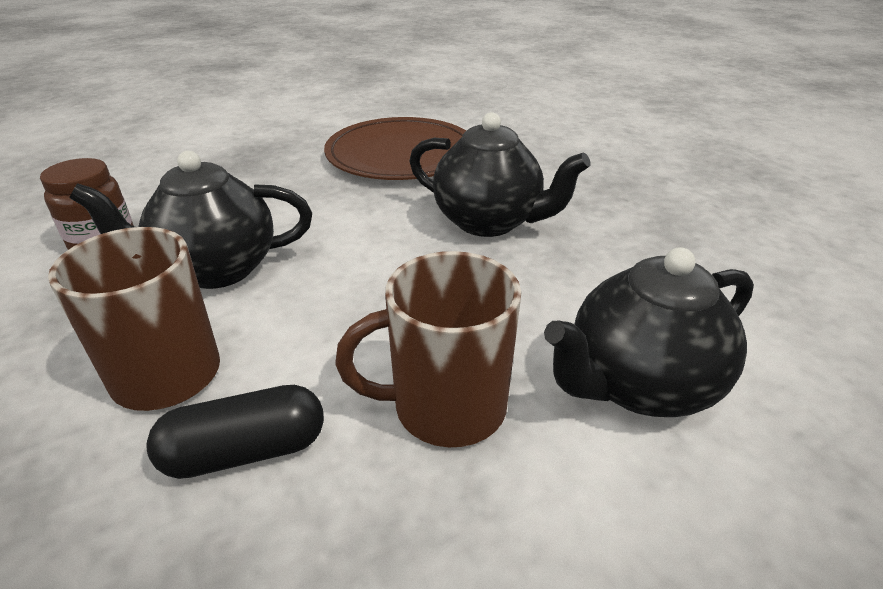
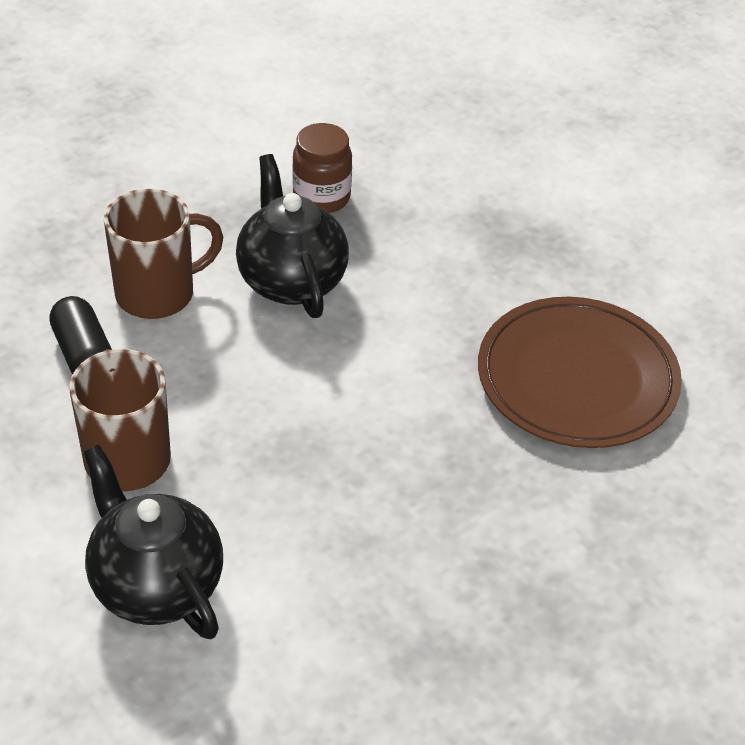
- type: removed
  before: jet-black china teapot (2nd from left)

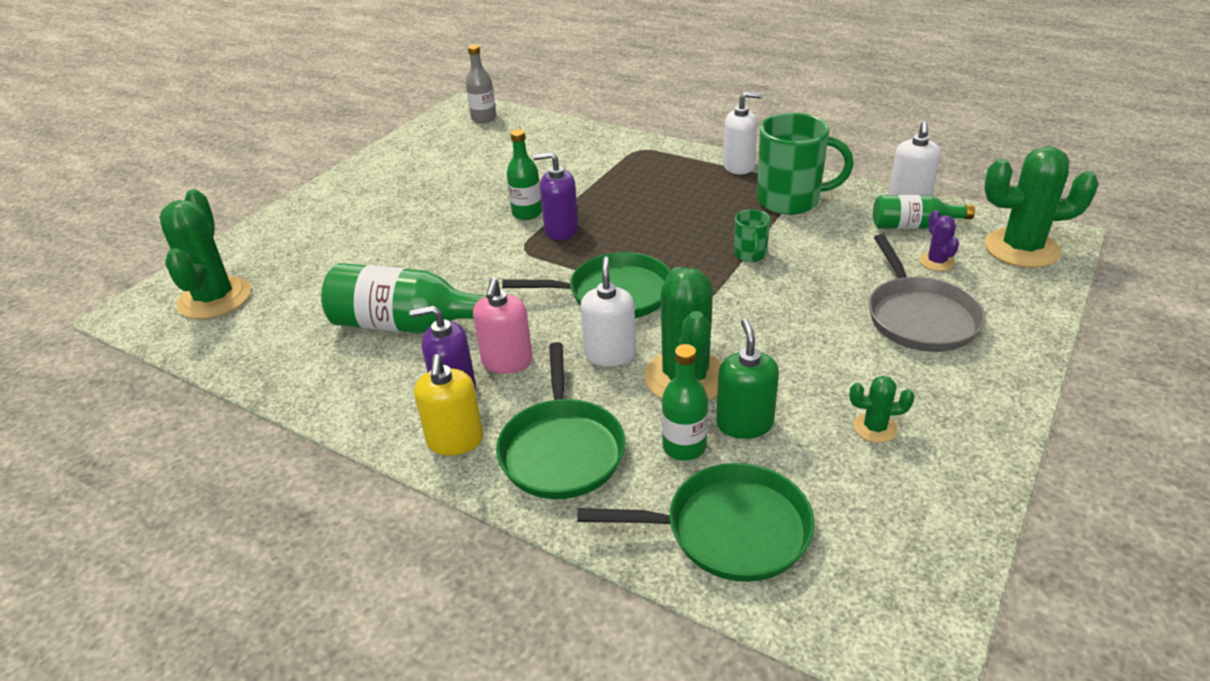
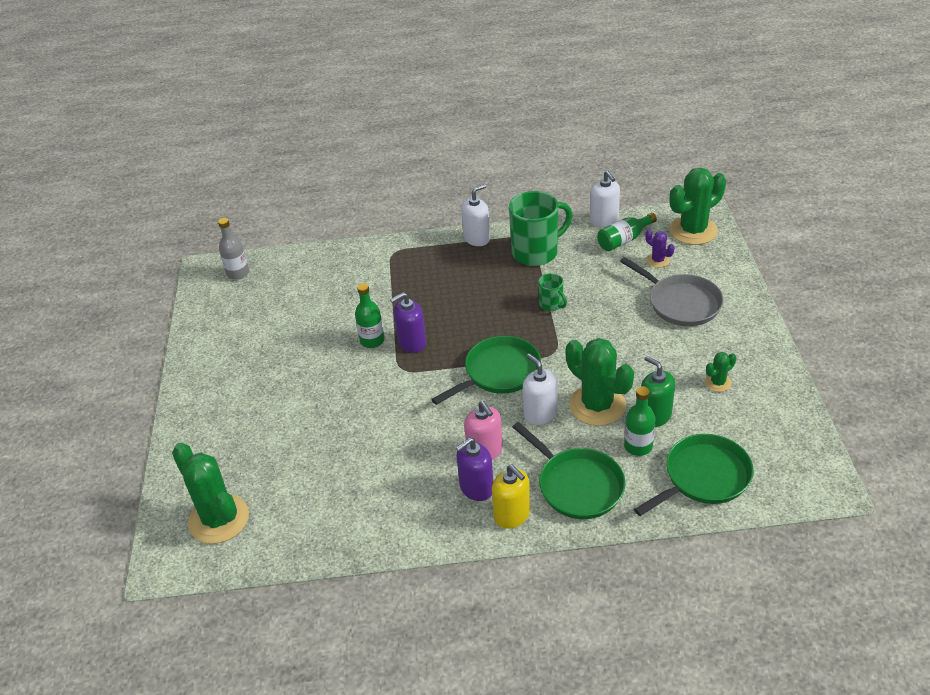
- type: removed
  before: emerald bottle (1st from left)

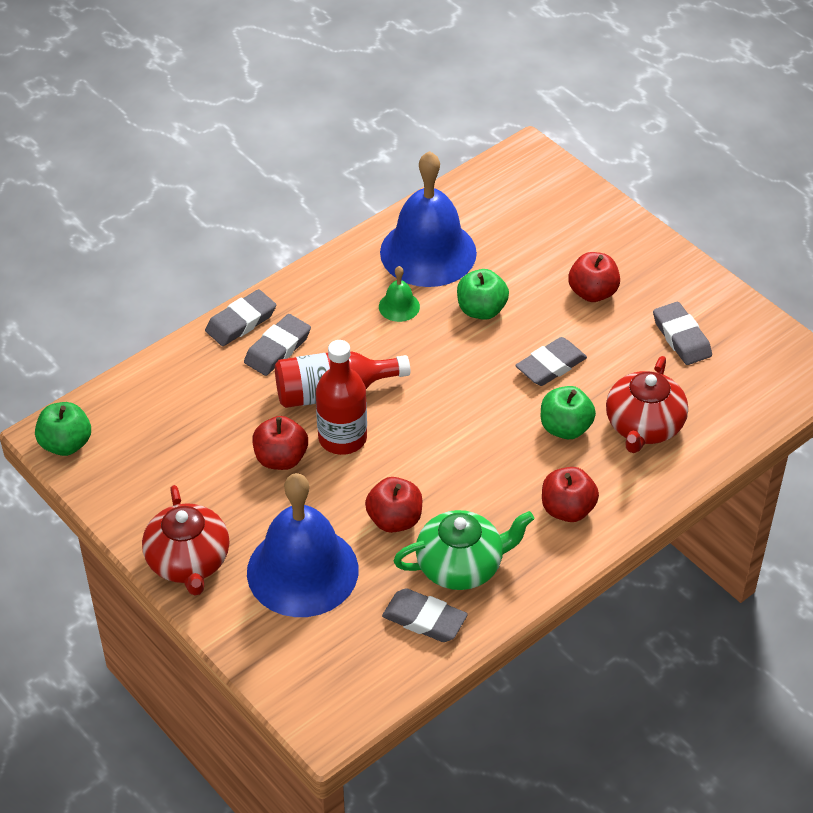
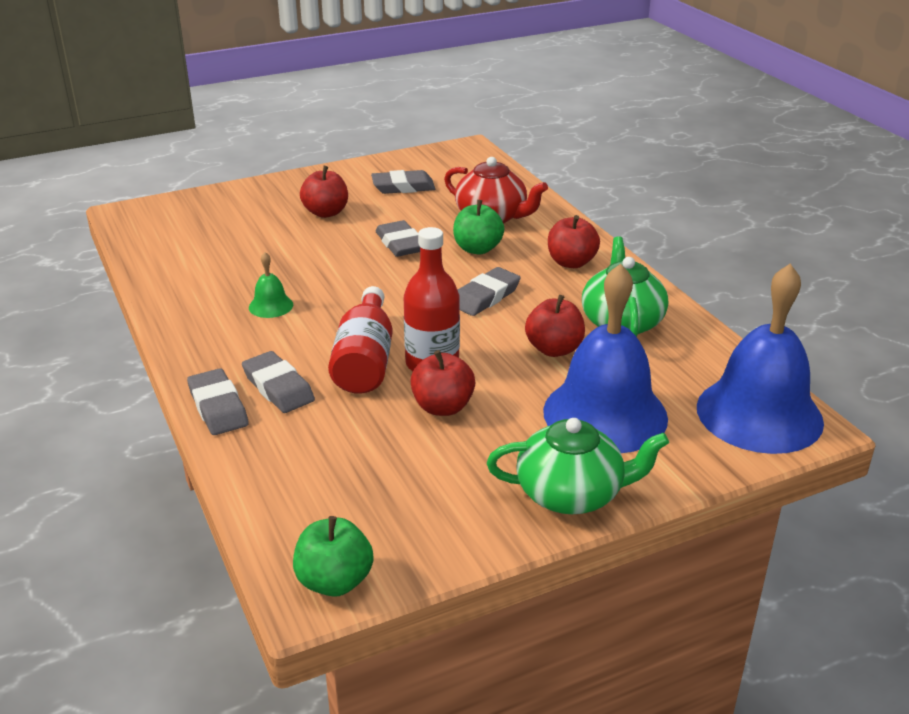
- type: moved
  before: blue bell (2nd from left)
- type: removed
  before: emerald toy apple (2nd from left)
- type: recoloured
  before: scarlet china teapot (1st from left)
  after: emerald china teapot (1st from left)
- type: moved
  before: grey pencil eraser (3rd from left in the first image)
  after: grey pencil eraser (5th from left)

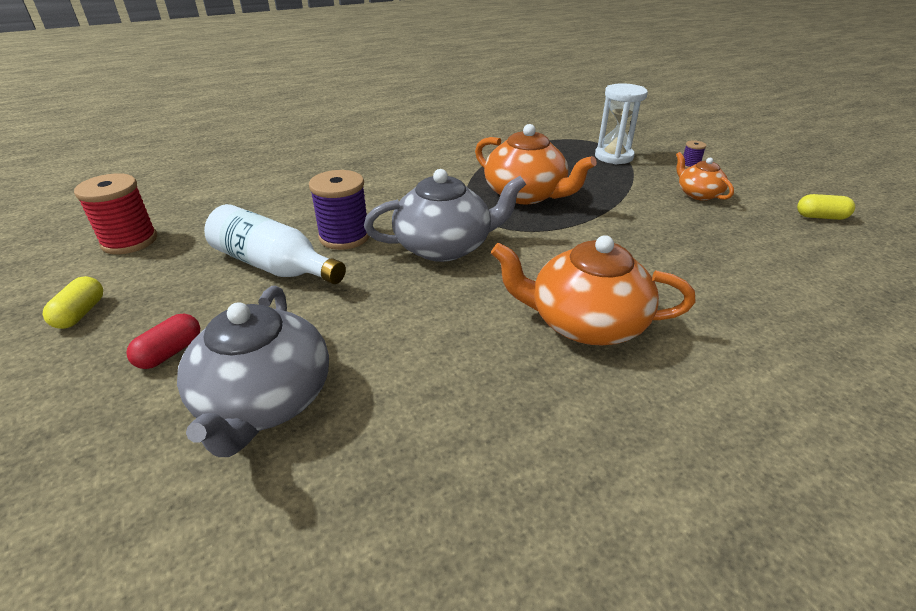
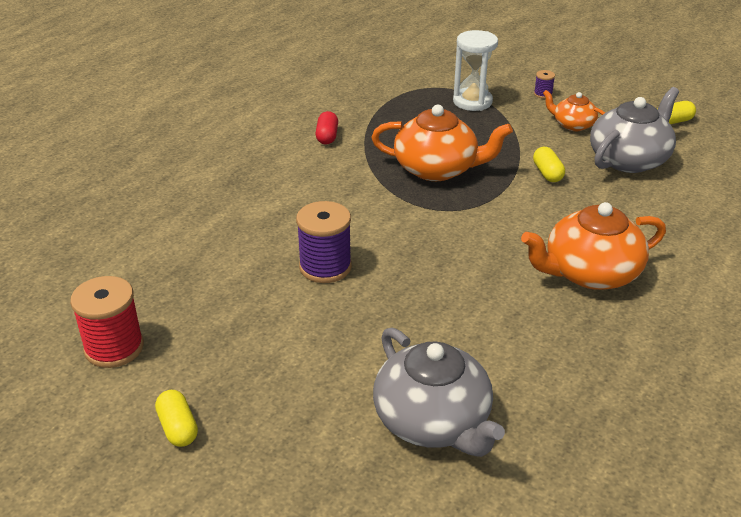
- type: moved
  before: grey china teapot (2nd from left)
- type: removed
  before: pure white bottle
- type: moved
  before: scarlet pill
- type: added
  after: golden pill (2nd from left)

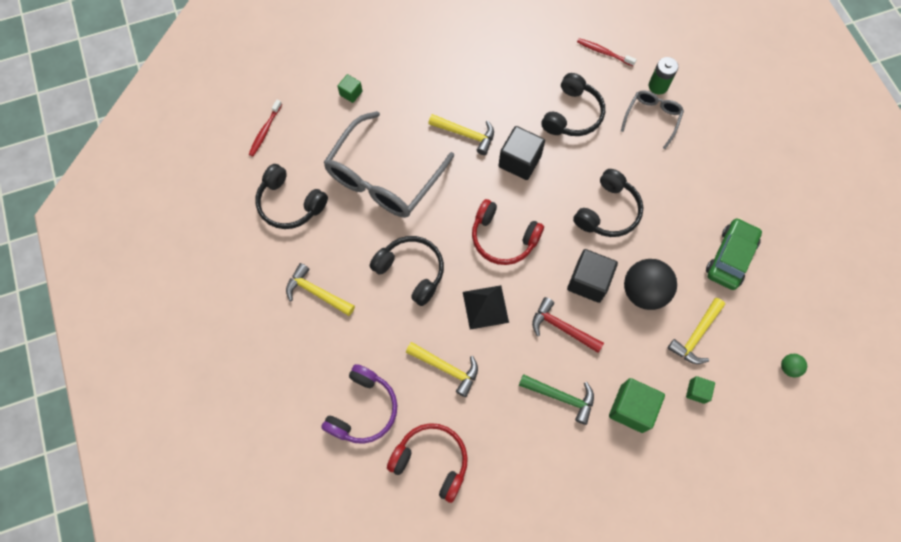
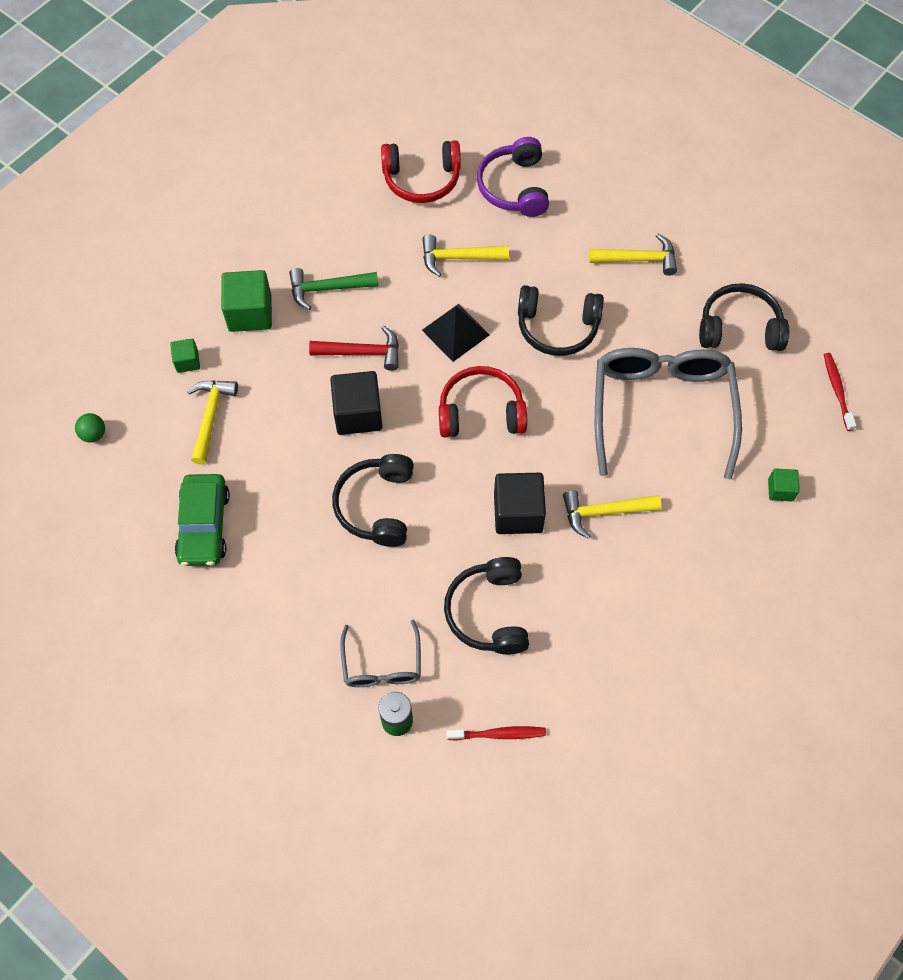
- type: removed
  before: jet-black sphere

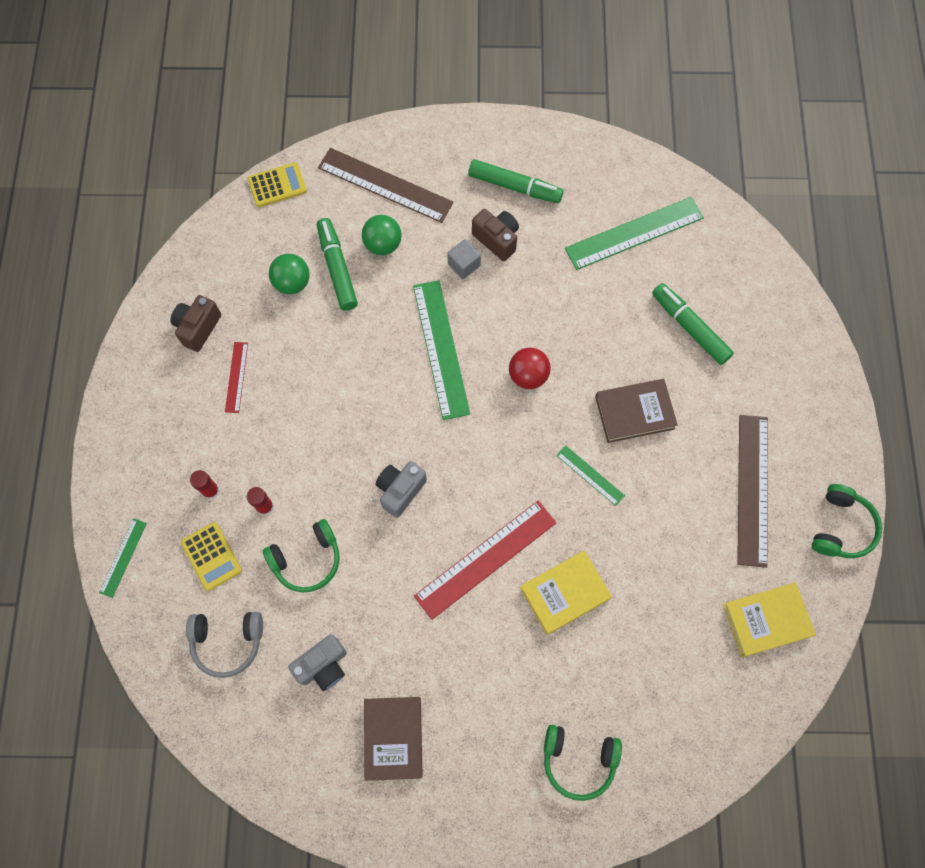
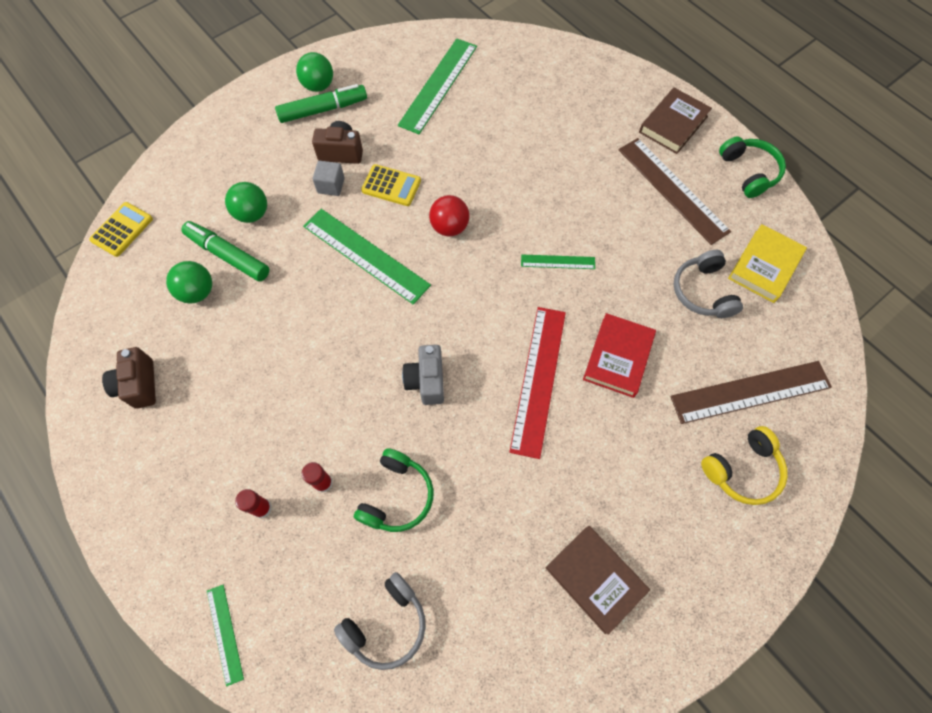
- type: moved
  before: russet straightedge (1st from left in the first image)
  after: russet straightedge (2nd from left)
- type: removed
  before: emerald marker pen (3rd from left)
- type: removed
  before: scarlet straightedge (1st from left)
- type: moved
  before: russet book (2nd from left)
- type: moved
  before: golden calculator (1st from left in the first image)
  after: golden calculator (2nd from left)
- type: recoloured
  before: golden book (1st from left)
  after: scarlet book
- type: removed
  before: grey compact camera (1st from left)
- type: recoloured
  before: emerald headset (2nd from left)
  after: golden headset
- type: added
  after: emerald sphere (3rd from left)
- type: added
  after: grey headset (2nd from left)

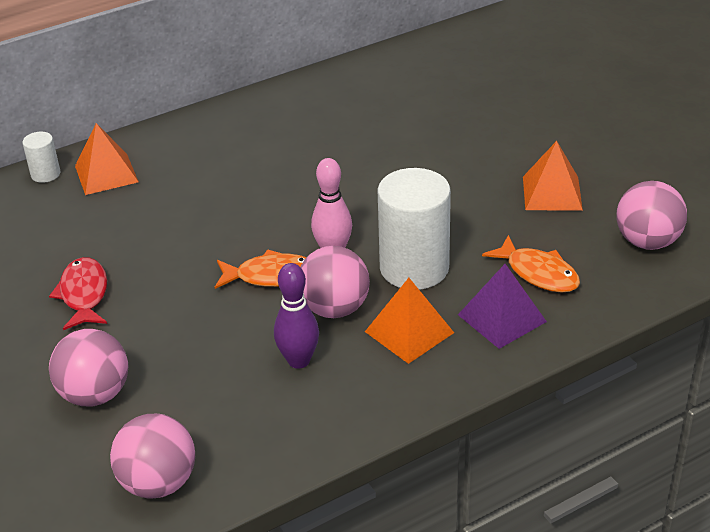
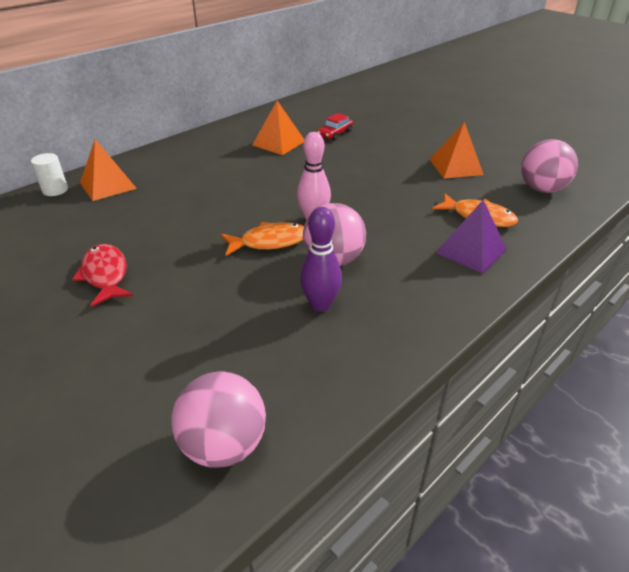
- type: removed
  before: pure white solid cylinder (2nd from left)
- type: moved
  before: orange pyramid (2nd from left)
- type: removed
  before: pink sphere (1st from left)
- type: added
  after: scarlet toy car

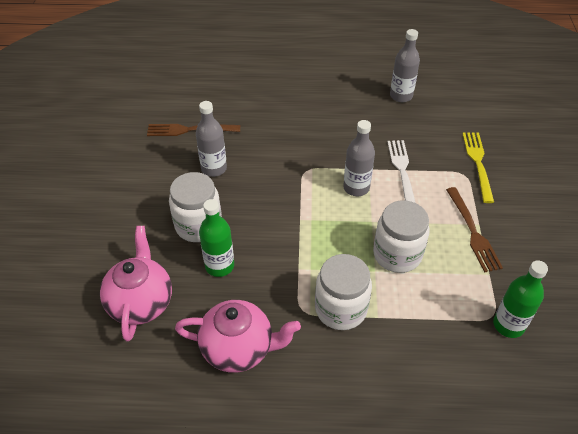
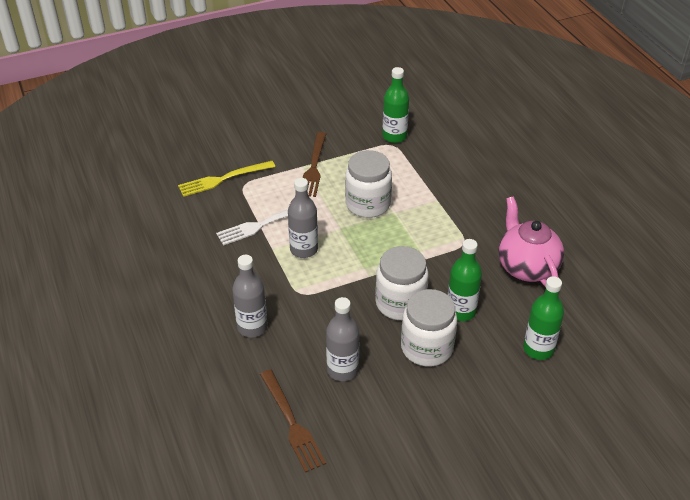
- type: moved
  before: grey bottle (3rd from left in the first image)
  after: grey bottle (1st from left)
- type: turned
  before: russet fork (2nd from left)
  turn: 135
- type: replaced
  before: pink china teapot (1st from left)
  after: emerald bottle (3rd from left)
- type: moved
  before: pure white jar (2nd from left)

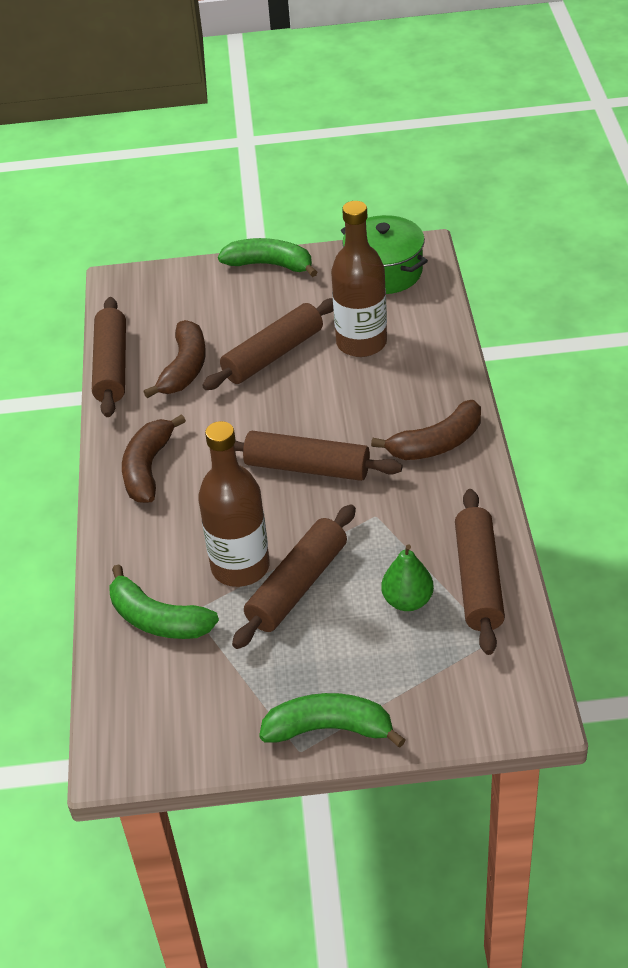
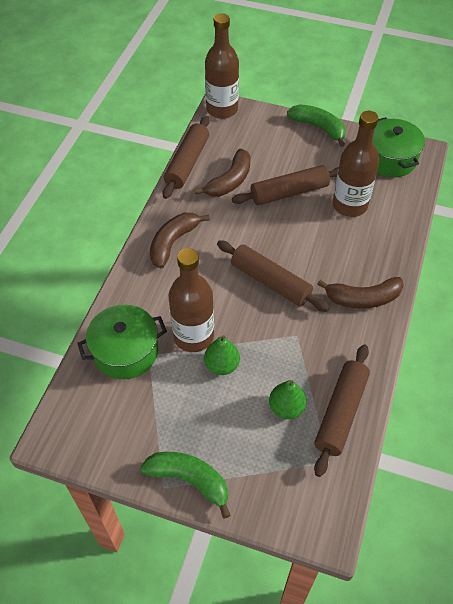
- type: replaced
  before: russet dough roller (3rd from left)
  after: emerald pear fruit (1st from left)
- type: replaced
  before: emerald banana fruit (1st from left)
  after: emerald stockpot (1st from left)
- type: added
  after: russet bottle (2nd from left)

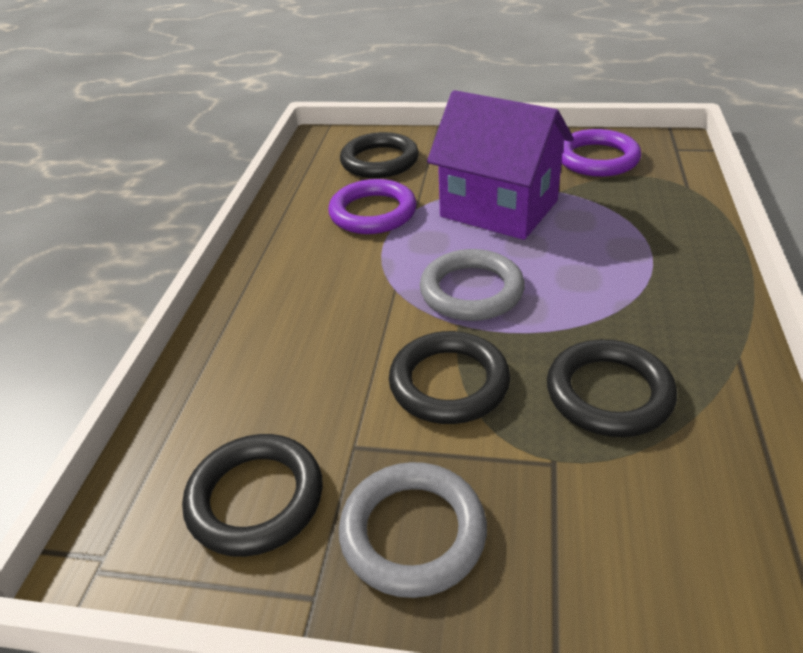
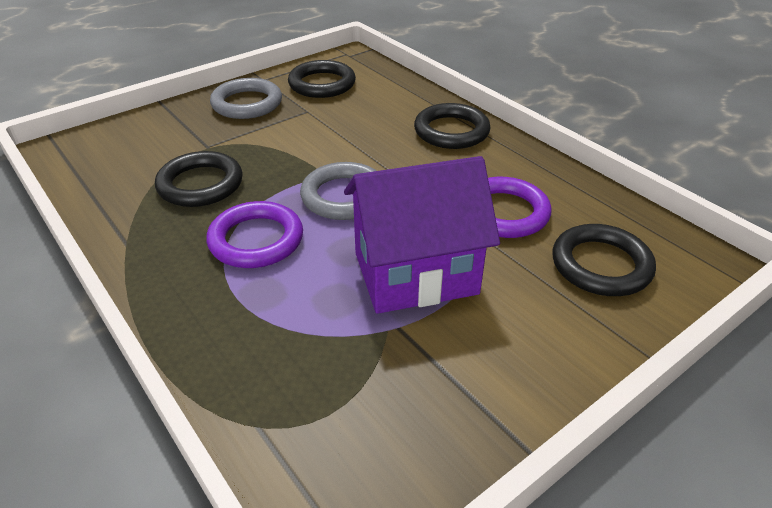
- type: moved
  before: purple ring (2nd from left in the first image)
  after: purple ring (1st from left)
- type: moved
  before: jet-black ring (3rd from left)

